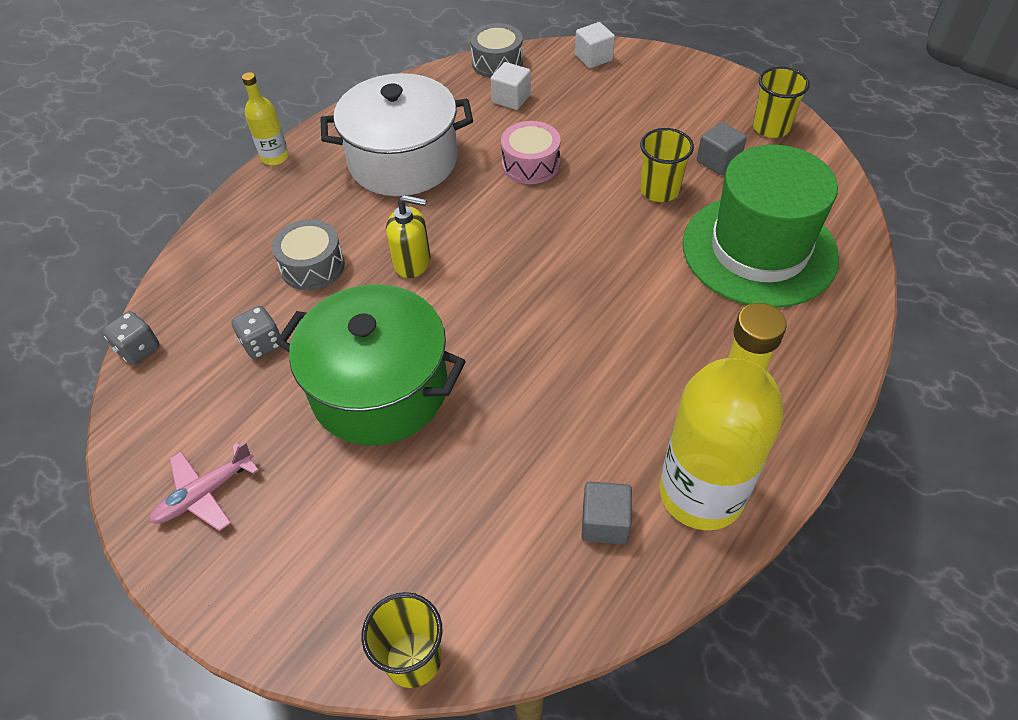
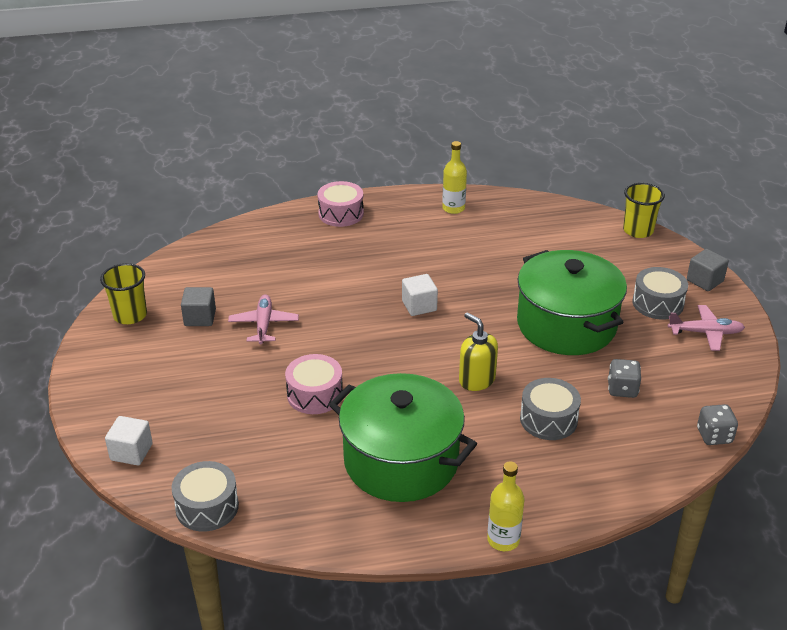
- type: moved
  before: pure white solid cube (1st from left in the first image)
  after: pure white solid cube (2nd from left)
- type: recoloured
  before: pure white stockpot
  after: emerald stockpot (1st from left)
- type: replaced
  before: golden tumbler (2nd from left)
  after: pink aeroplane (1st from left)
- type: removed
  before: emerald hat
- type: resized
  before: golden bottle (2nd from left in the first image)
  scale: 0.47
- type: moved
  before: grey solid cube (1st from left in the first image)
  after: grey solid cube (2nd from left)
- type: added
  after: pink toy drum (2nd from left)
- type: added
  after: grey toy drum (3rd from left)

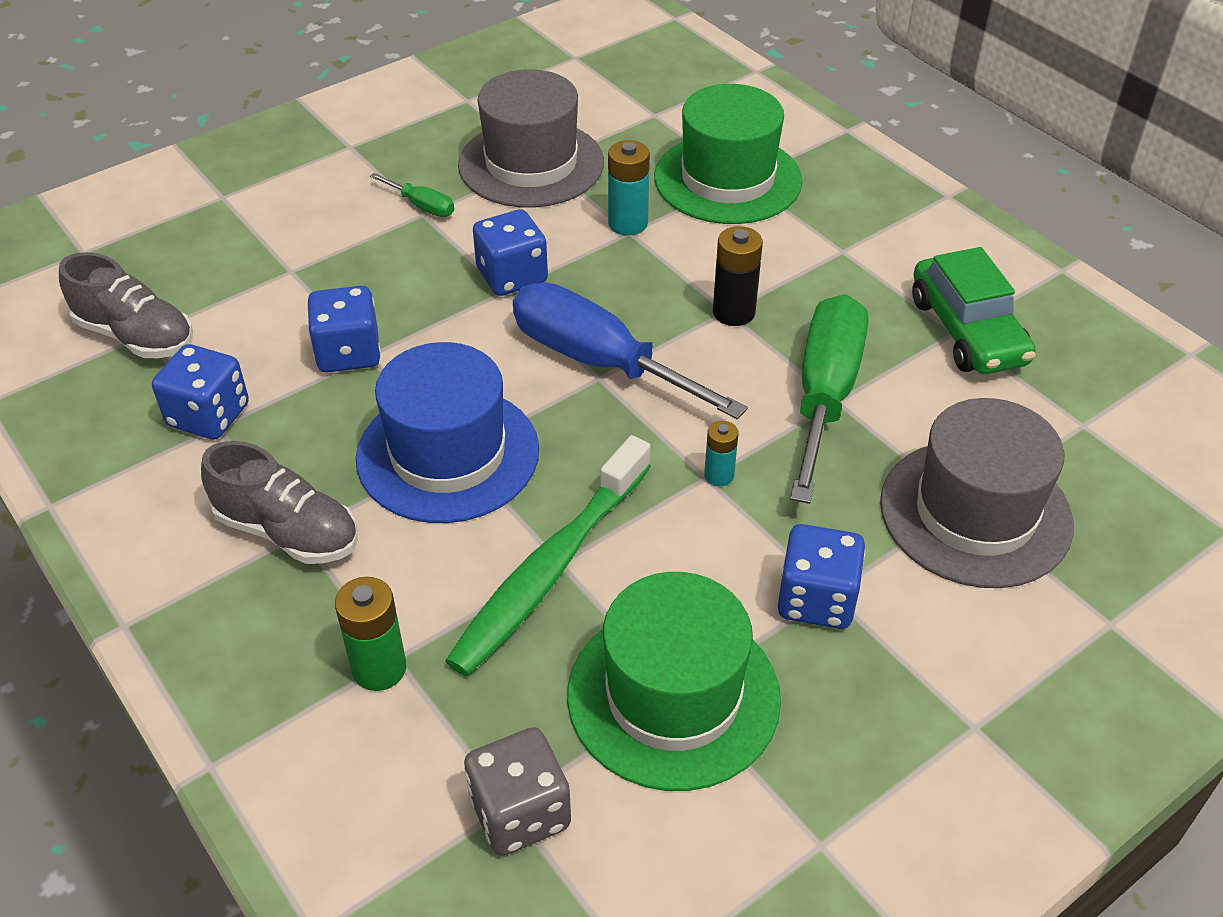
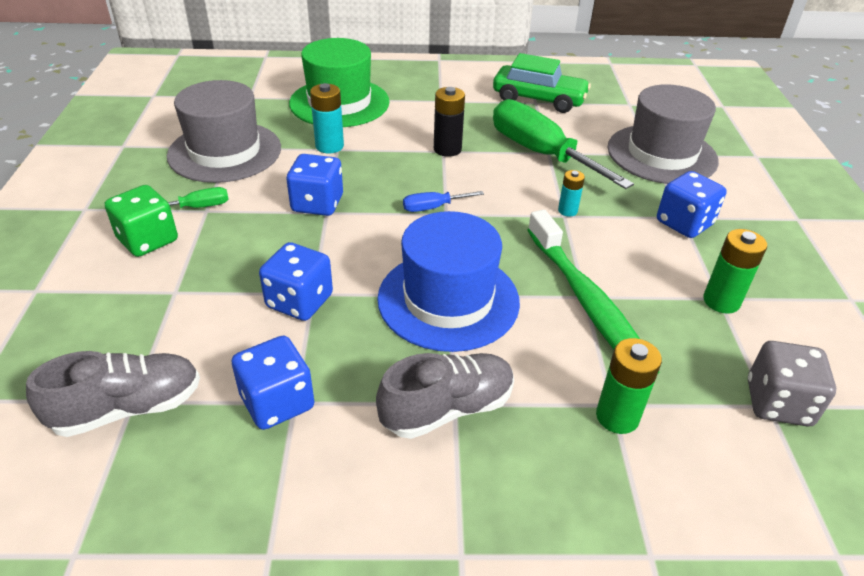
- type: resized
  before: blue flat screwdriver
  scale: 0.43
- type: replaced
  before: emerald hat (1st from left)
  after: emerald AA battery (2nd from left)
- type: added
  after: emerald dice

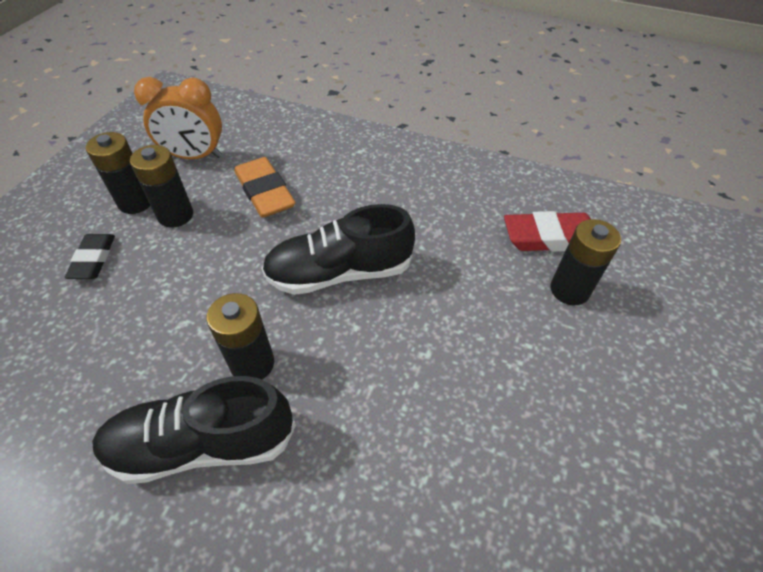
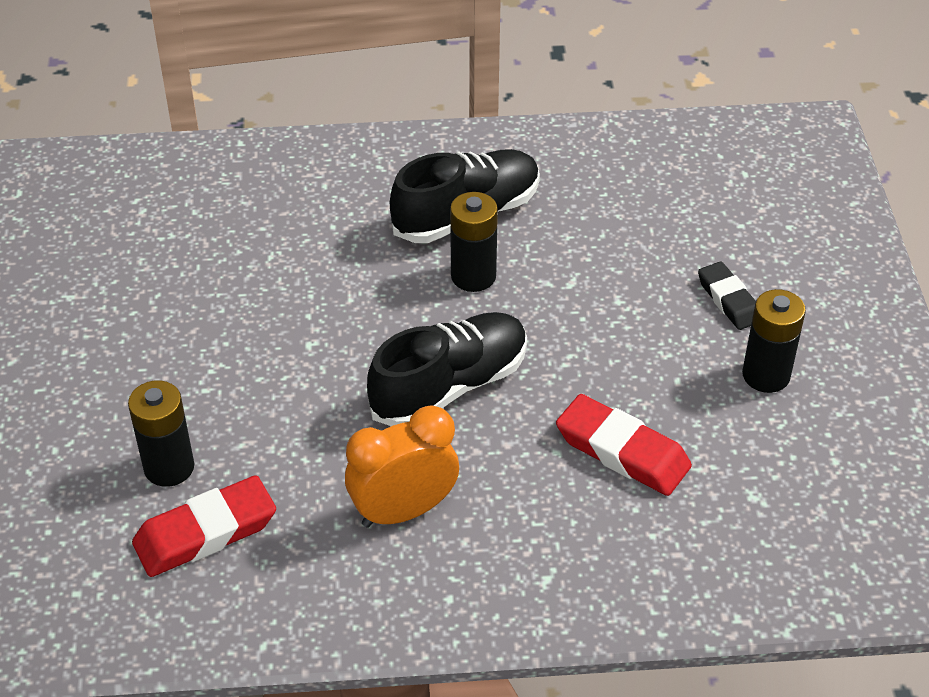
- type: moved
  before: orange bedside clock
- type: removed
  before: jet-black AA battery (2nd from left)
- type: recoloured
  before: orange pencil eraser
  after: scarlet pencil eraser (2nd from left)

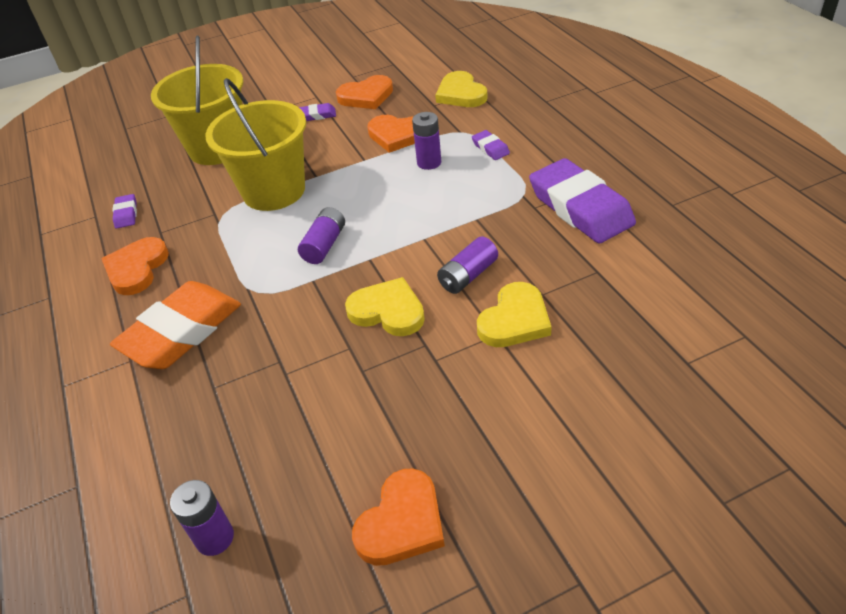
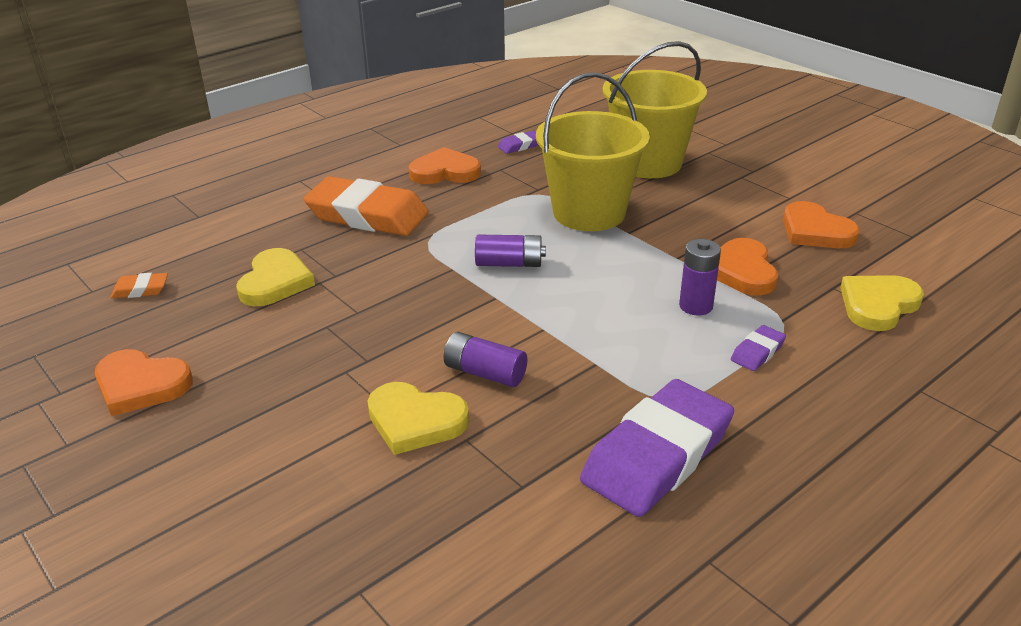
- type: removed
  before: purple pencil eraser (2nd from left)
- type: moved
  before: golden love heart (1st from left)
- type: replaced
  before: purple AA battery (1st from left)
  after: orange pencil eraser (1st from left)

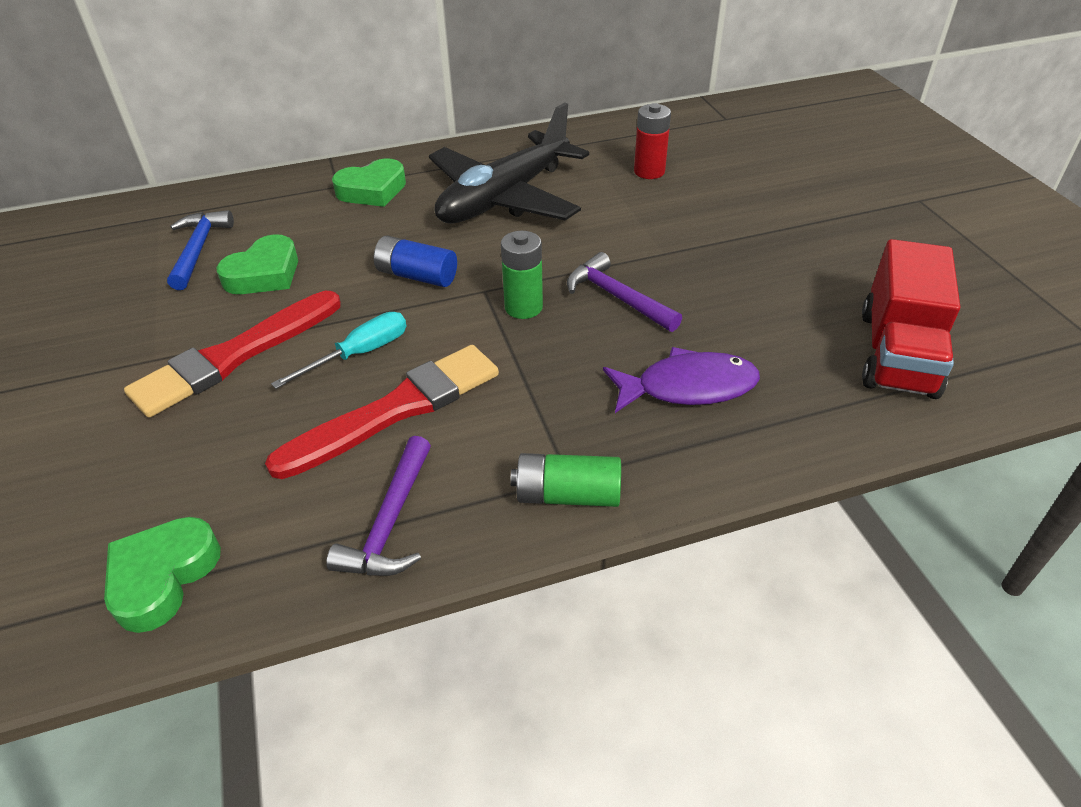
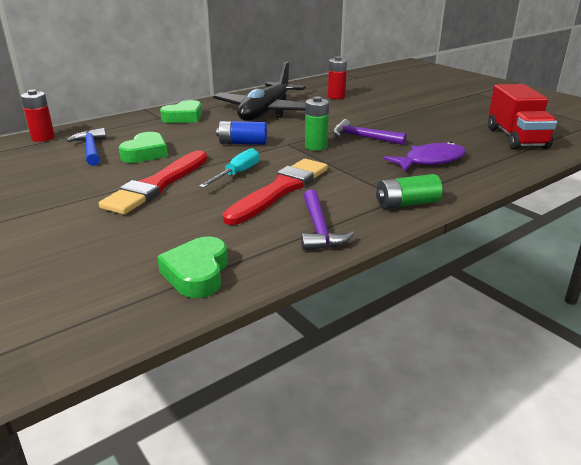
- type: added
  after: scarlet AA battery (1st from left)

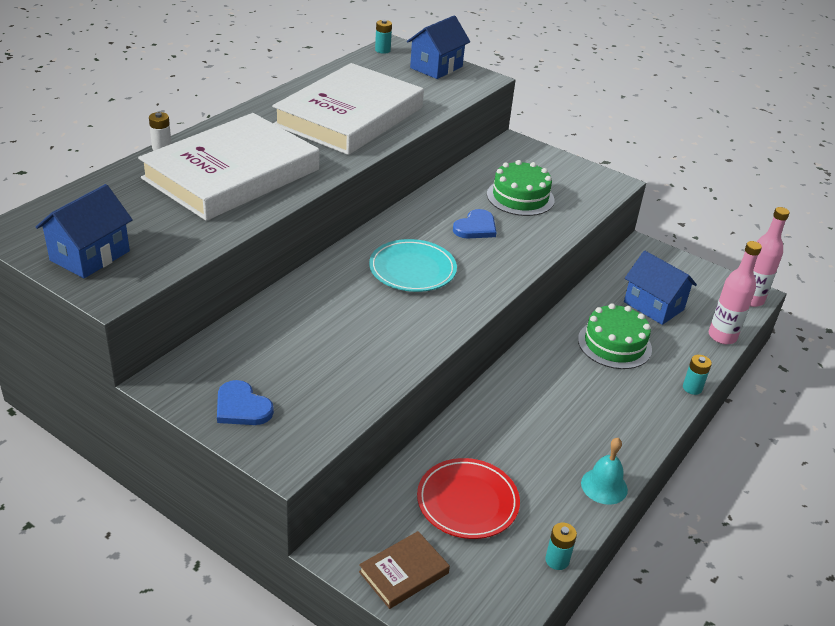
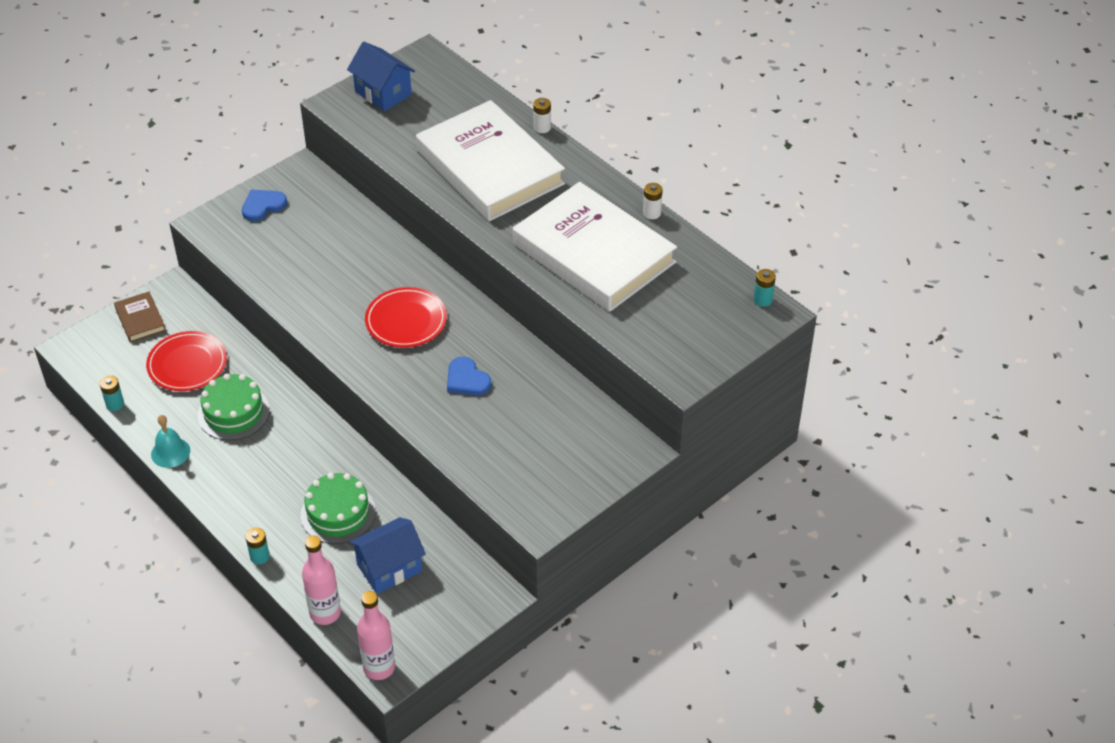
- type: removed
  before: blue house (2nd from left)
- type: moved
  before: emerald gateau (1st from left)
- type: recoloured
  before: teal dinner plate
  after: scarlet dinner plate (2nd from left)
- type: added
  after: pure white AA battery (2nd from left)

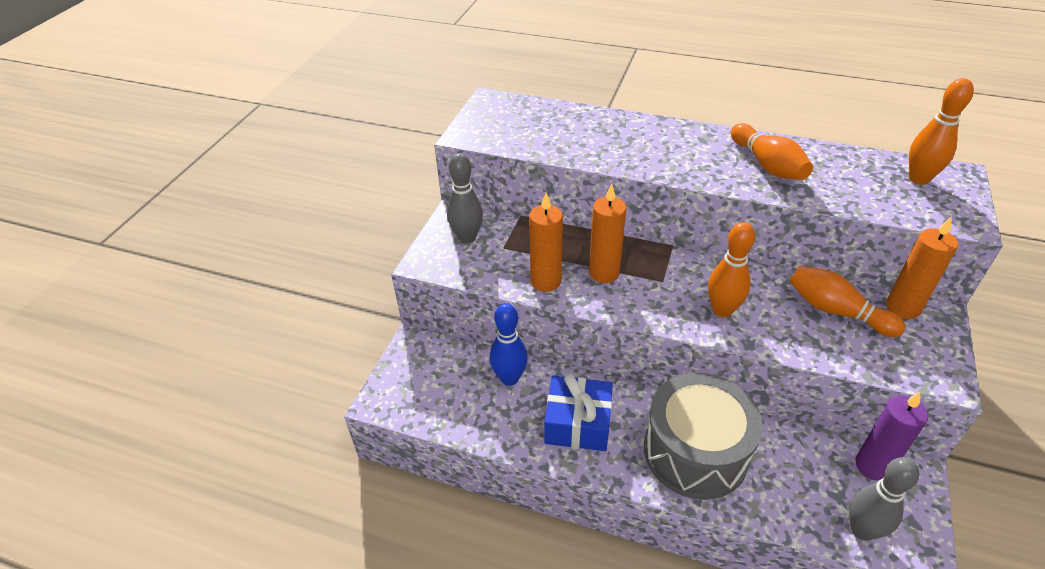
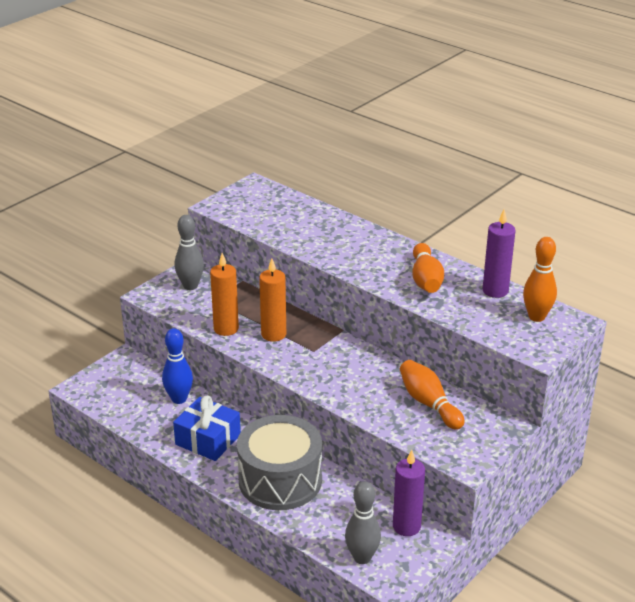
- type: removed
  before: orange pillar candle (3rd from left)
- type: removed
  before: orange skittle (1st from left)
- type: added
  after: purple pillar candle (2nd from left)

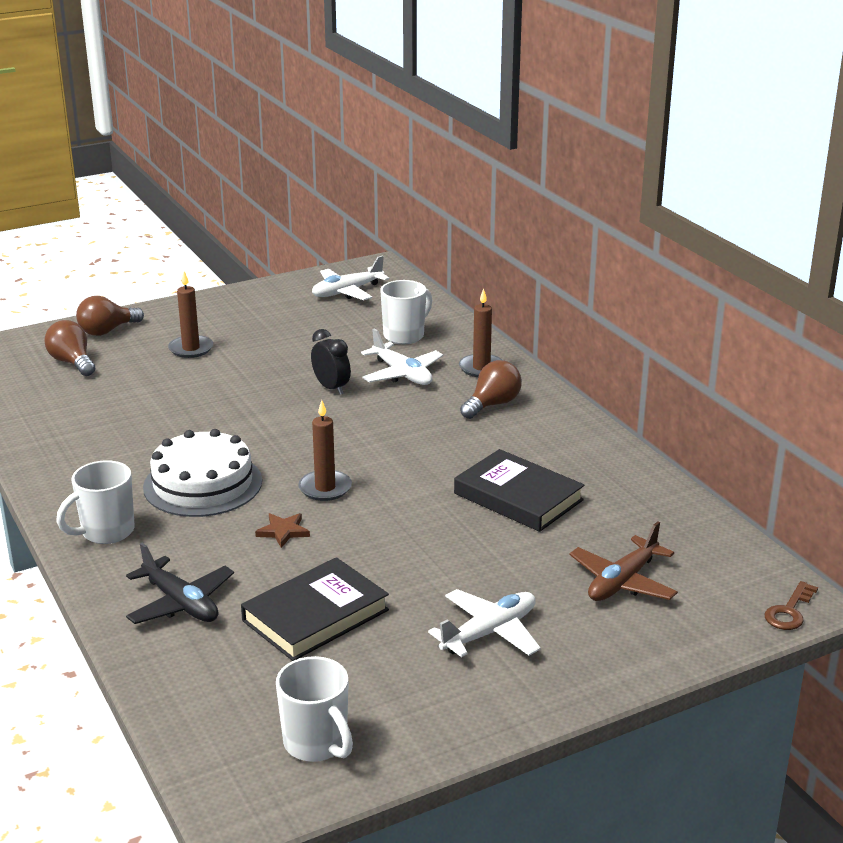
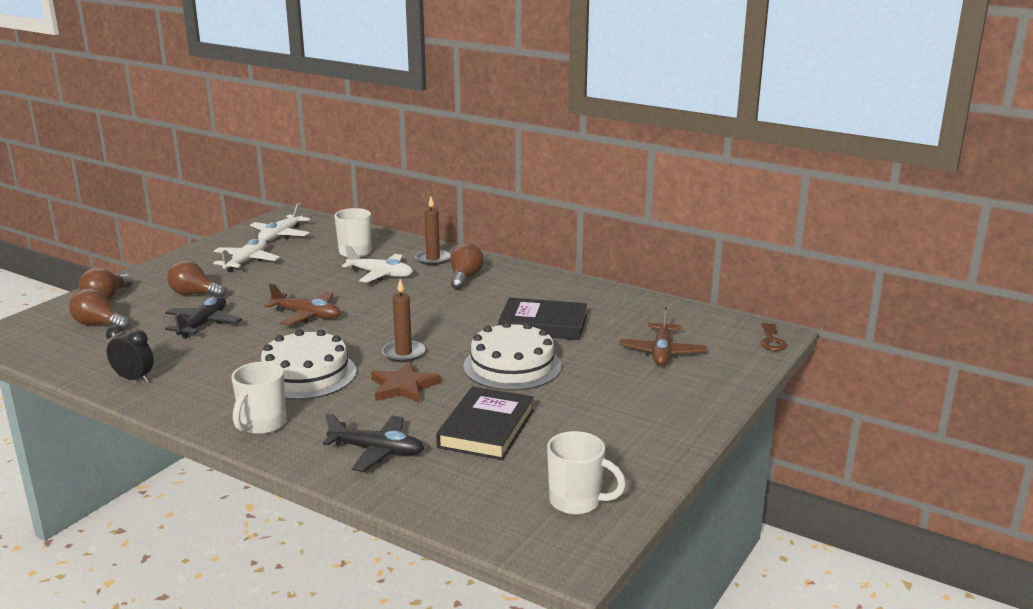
- type: replaced
  before: russet pillar candle (1st from left)
  after: russet bulb (3rd from left)
- type: moved
  before: jet-black bedside clock
- type: resized
  before: russet star
  scale: 1.61
- type: moved
  before: pure white aeroplane (3rd from left in the first image)
  after: pure white aeroplane (1st from left)
- type: added
  after: russet aeroplane (1st from left)
- type: added
  after: jet-black aeroplane (1st from left)
- type: added
  after: pure white gateau (2nd from left)

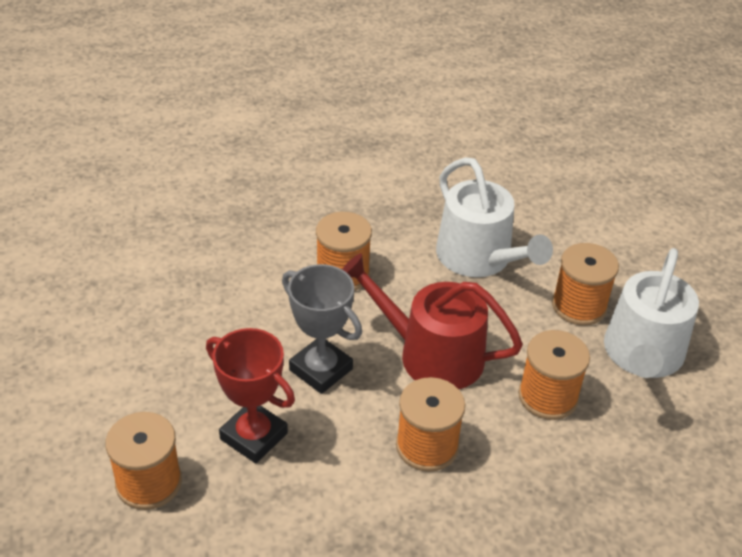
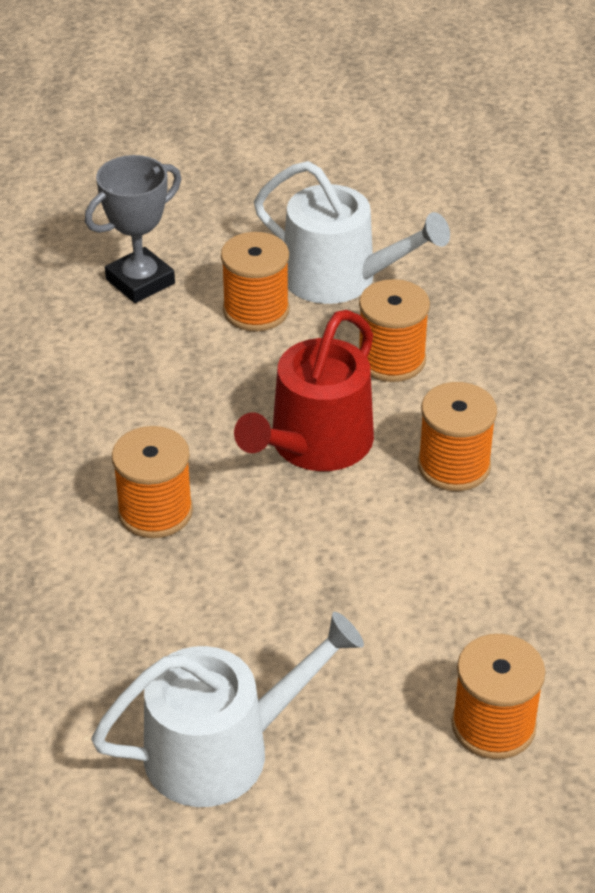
- type: moved
  before: pure white sprinkling can (1st from left)
- type: moved
  before: grey trophy
- type: removed
  before: scarlet trophy

